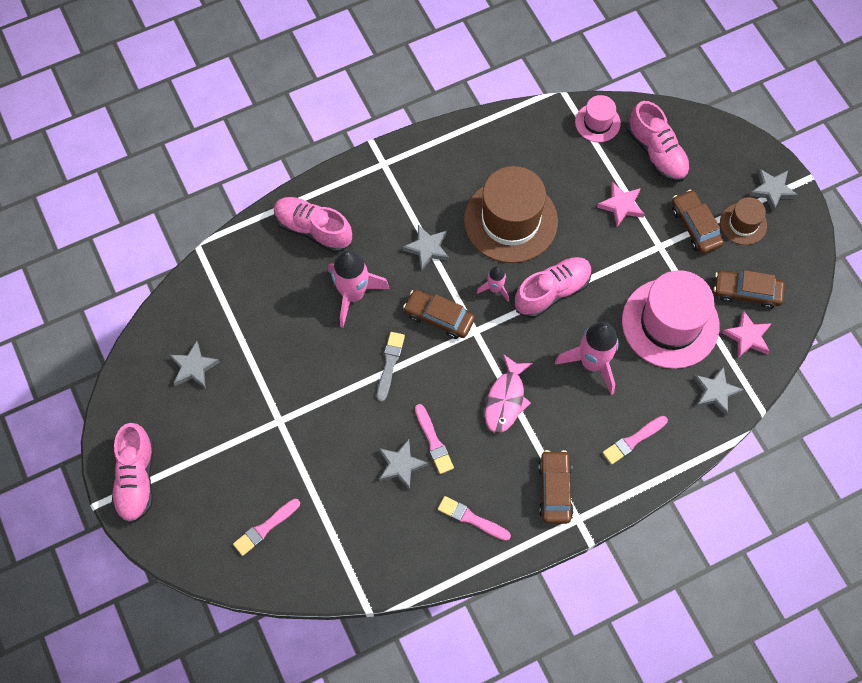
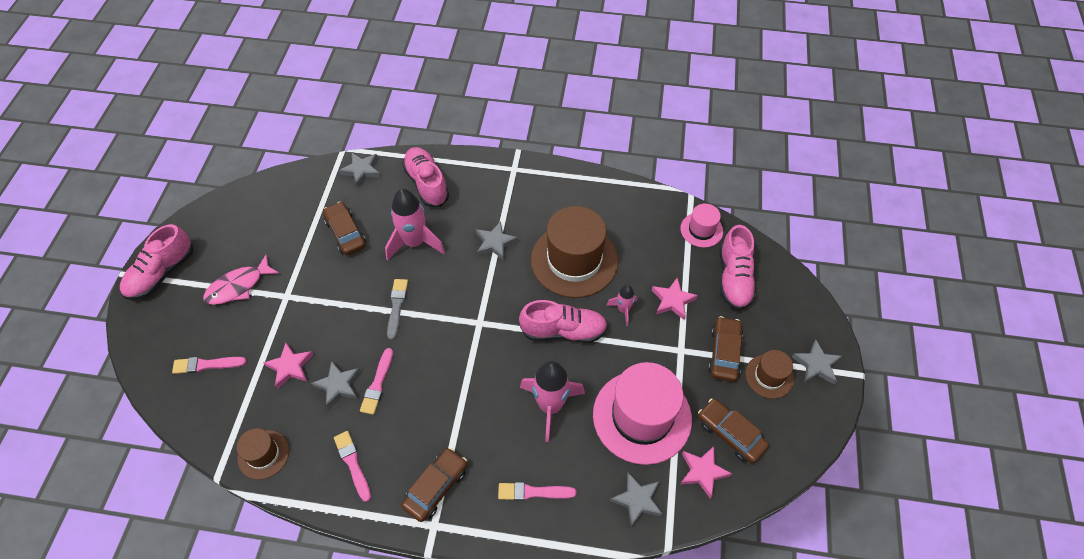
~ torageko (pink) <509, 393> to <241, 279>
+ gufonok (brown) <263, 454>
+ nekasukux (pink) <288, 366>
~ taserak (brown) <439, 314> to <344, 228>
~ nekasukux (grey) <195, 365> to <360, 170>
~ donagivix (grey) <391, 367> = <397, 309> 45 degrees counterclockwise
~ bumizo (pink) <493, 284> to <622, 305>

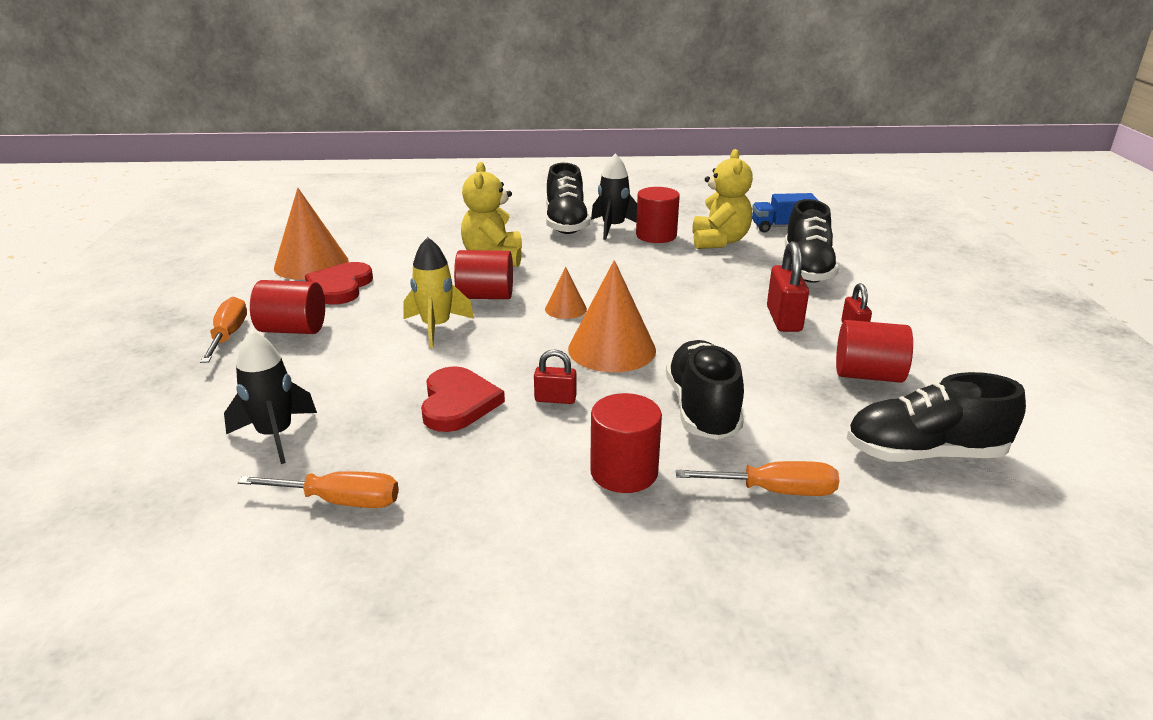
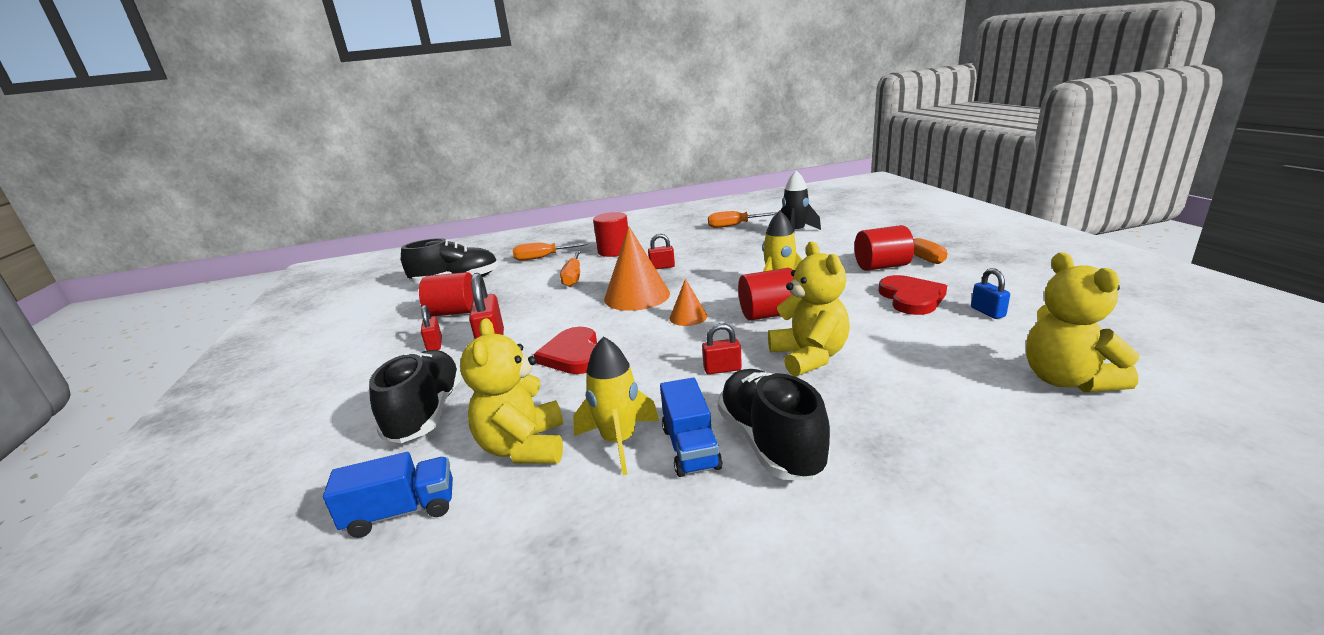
~ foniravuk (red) <463, 399> to <565, 350>
~ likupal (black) <705, 390> to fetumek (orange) <570, 269>
~ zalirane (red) <658, 215> to bumizo (yellow) <616, 405>
~ bumizo (black) <614, 196> to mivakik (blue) <691, 427>
+ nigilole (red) <722, 348>
~ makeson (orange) <311, 234> to nigilole (blue) <990, 293>
+ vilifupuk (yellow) <1083, 323>

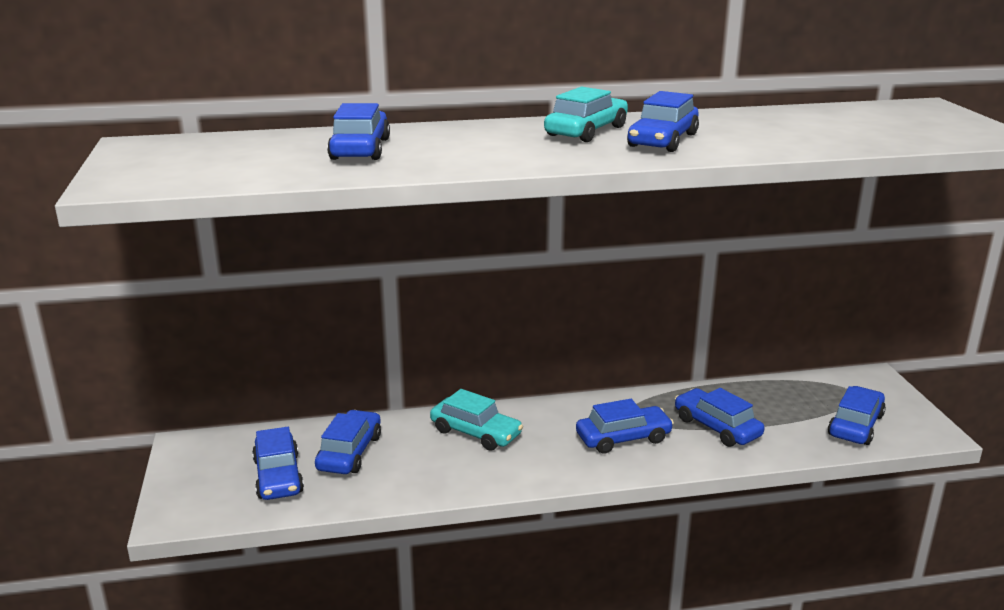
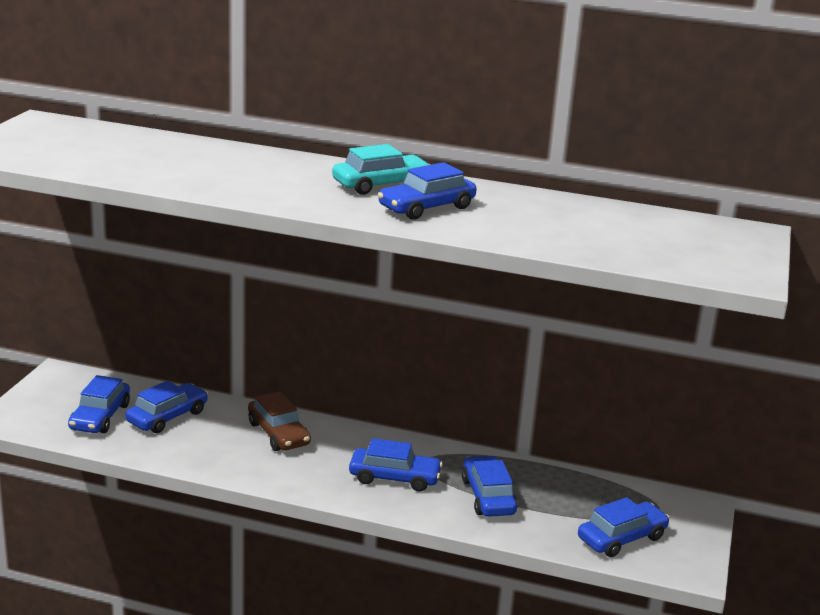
~ taserak (turquoise) <476, 420> to taserak (brown) <279, 421>
- taserak (blue) <358, 131>

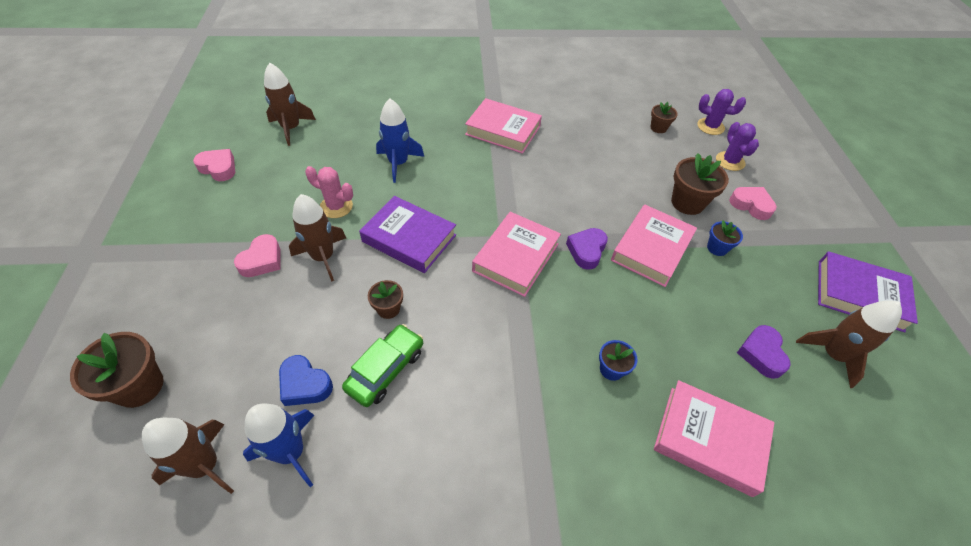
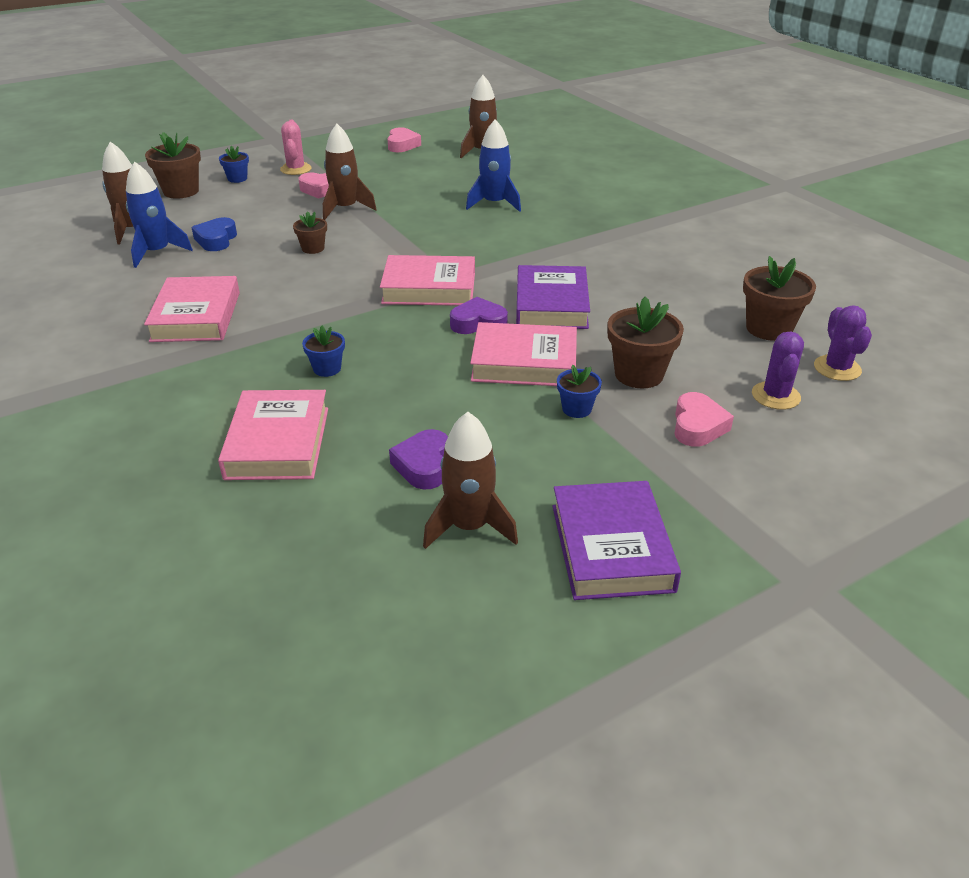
~ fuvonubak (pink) <503, 126> to <192, 309>
+ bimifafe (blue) <234, 164>
~ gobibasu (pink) <329, 192> to <296, 147>
~ foniravuk (purple) <764, 352> = <418, 459> 60 degrees counterclockwise
~ fuvonubak (purple) <407, 234> to <553, 297>
~ bimifafe (brown) <664, 117> = <779, 298> x1.75
~ gobibasu (purple) <737, 146> = <778, 370> 45 degrees counterclockwise
- taserak (green) <382, 365>

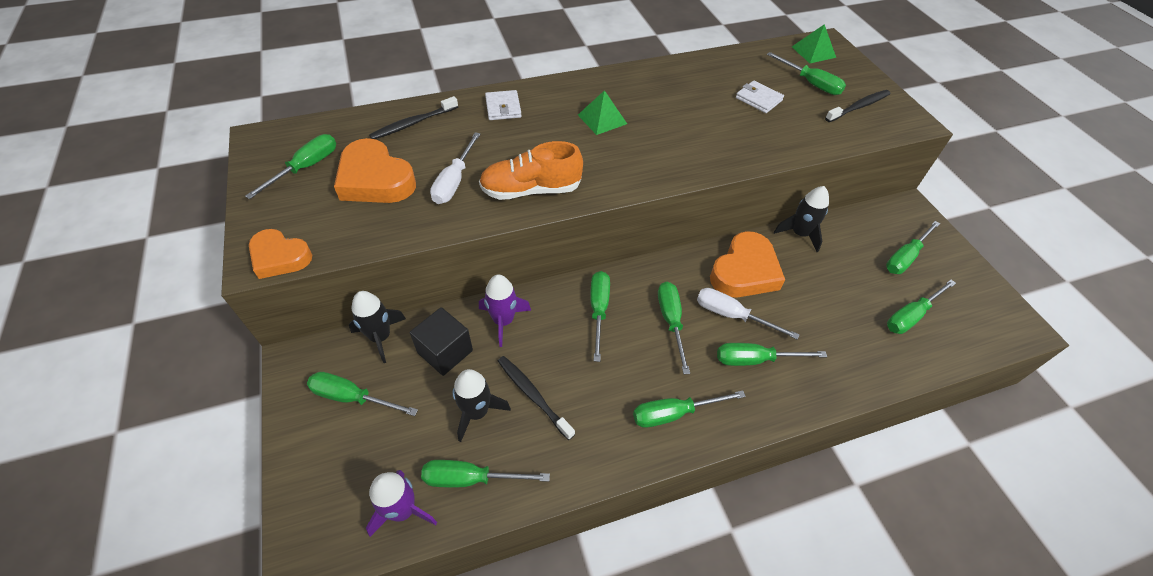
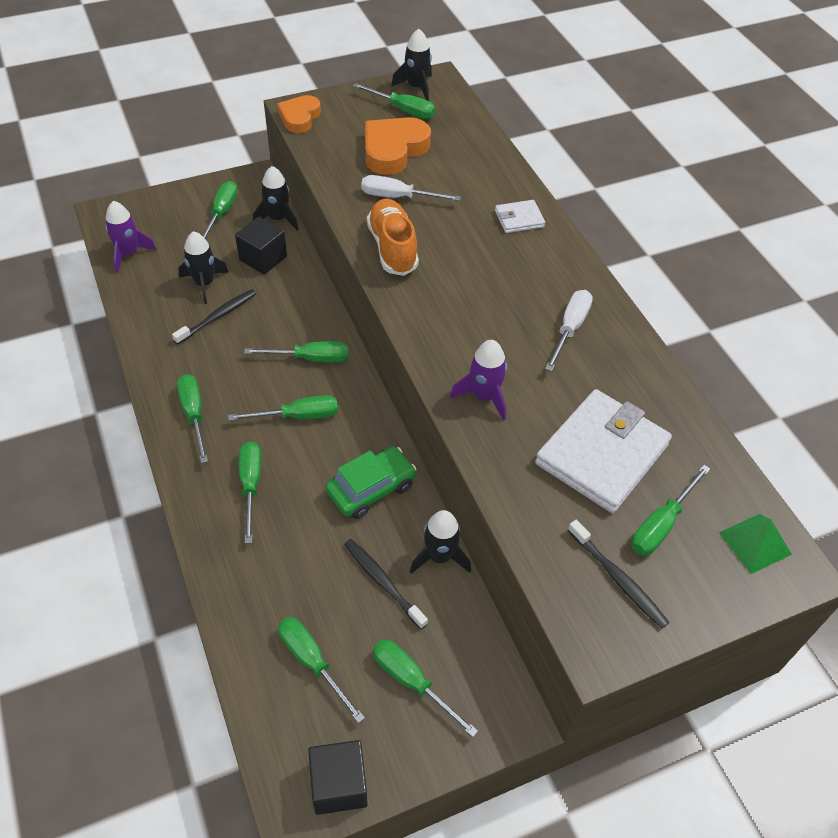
+ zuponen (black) <337, 777>
~ foniravuk (orange) <747, 264> to taserak (green) <370, 482>
~ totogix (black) <413, 117> to <386, 584>
+ bumizo (black) <411, 65>
~ bumizo (purple) <505, 310> to <478, 380>
~ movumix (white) <760, 97> = <603, 451> x2.13
~ fetumek (white) <748, 314> to <569, 330>
- fetumek (green) <485, 474>
- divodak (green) <602, 112>

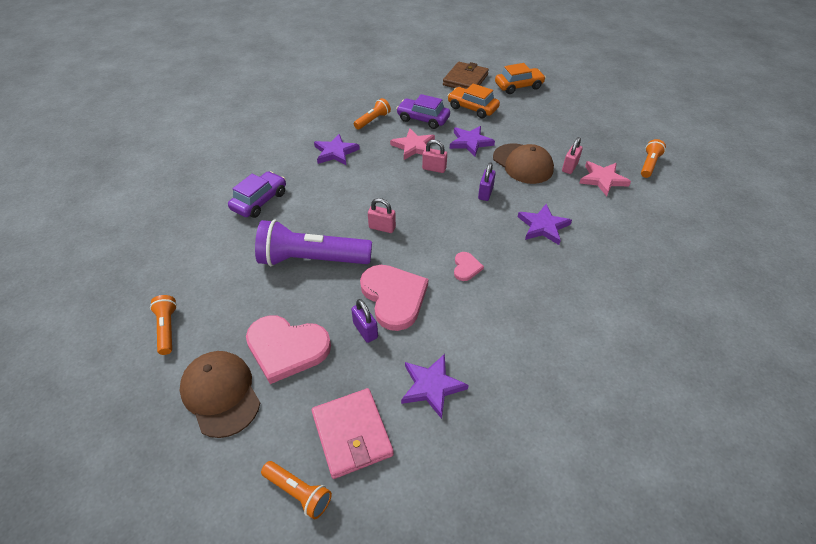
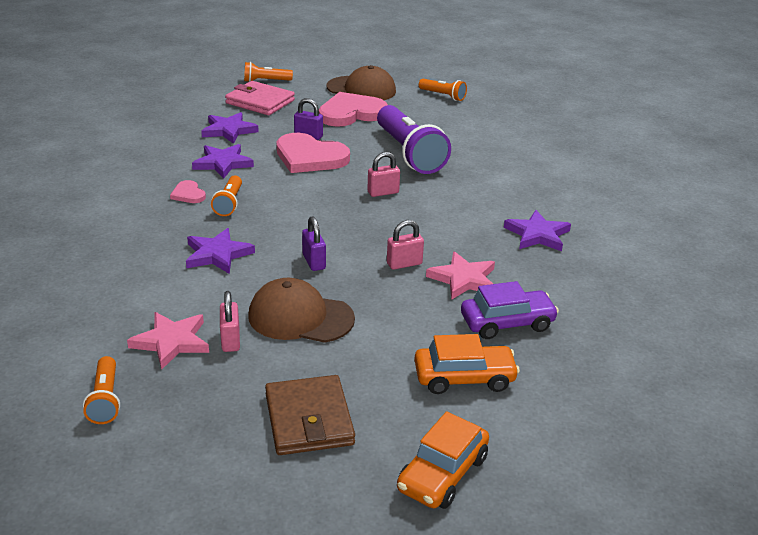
~ foniravuk (pink) <469, 266> to <188, 191>
~ nekasukux (purple) <472, 141> to <223, 161>
~ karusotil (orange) <372, 114> to <226, 195>
~ movumix (brown) <466, 75> to <310, 415>
~ karusotil (purple) <313, 243> = <414, 139> 105 degrees clockwise
- taserak (purple) <257, 194>

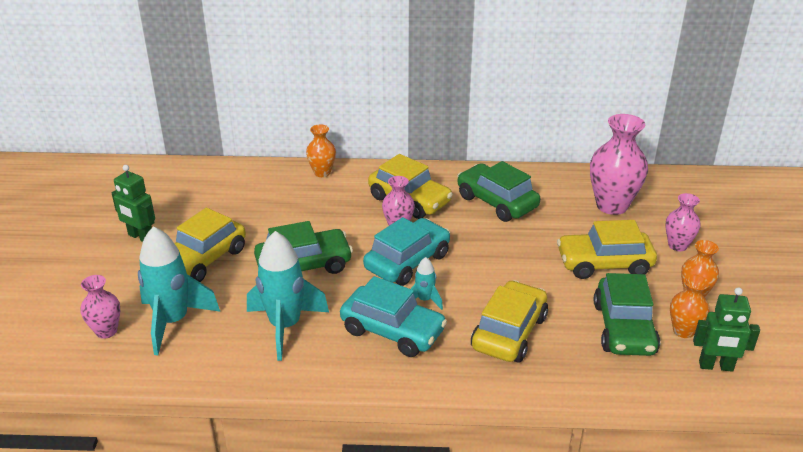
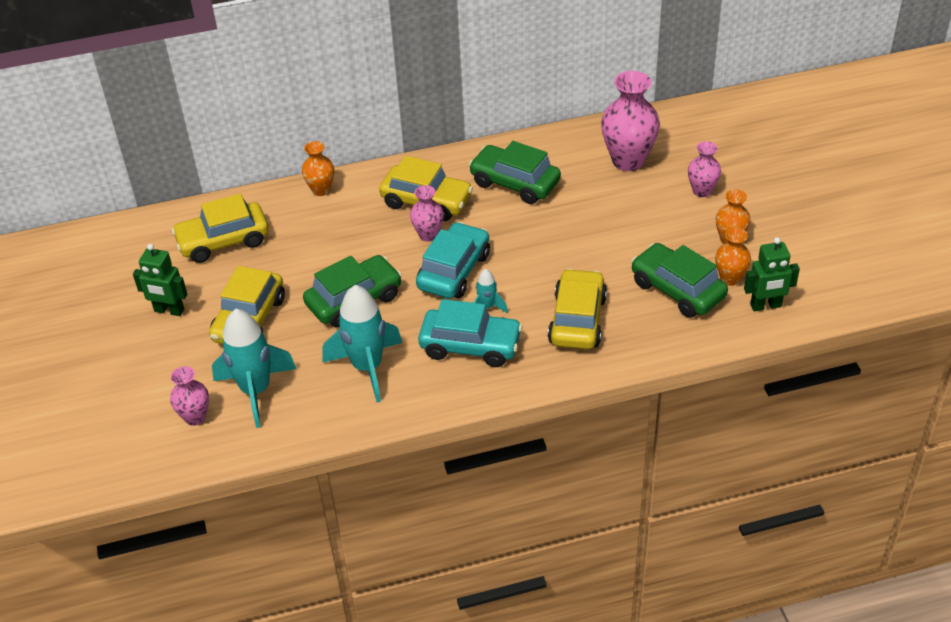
~ taserak (yellow) <607, 249> to <220, 228>
~ taserak (green) <627, 314> = <679, 280> 150 degrees clockwise

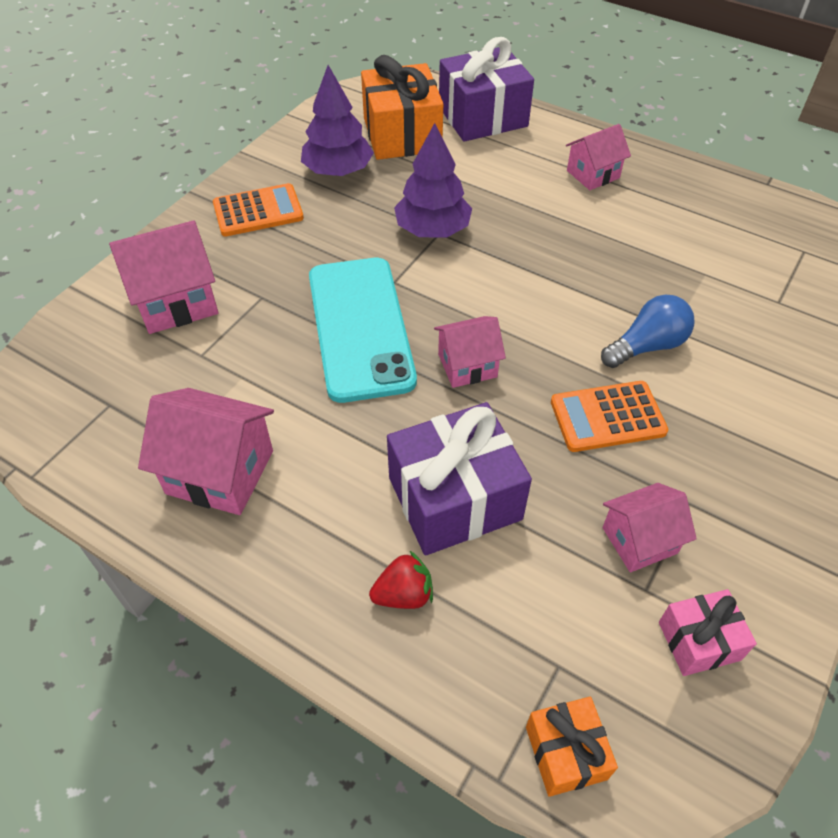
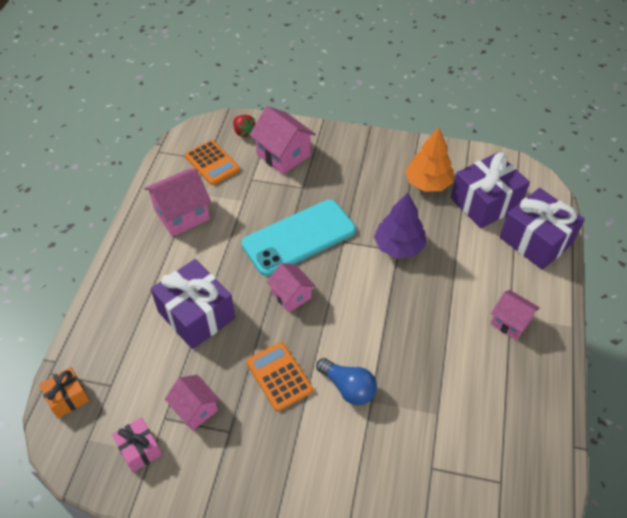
~ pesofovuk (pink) <206, 451> = <177, 202> 60 degrees clockwise
~ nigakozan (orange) <258, 209> to <212, 162>
~ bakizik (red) <401, 579> to <244, 126>
~ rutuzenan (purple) <337, 120> to rutuzenan (orange) <429, 159>
~ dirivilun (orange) <402, 107> to dirivilun (purple) <490, 190>

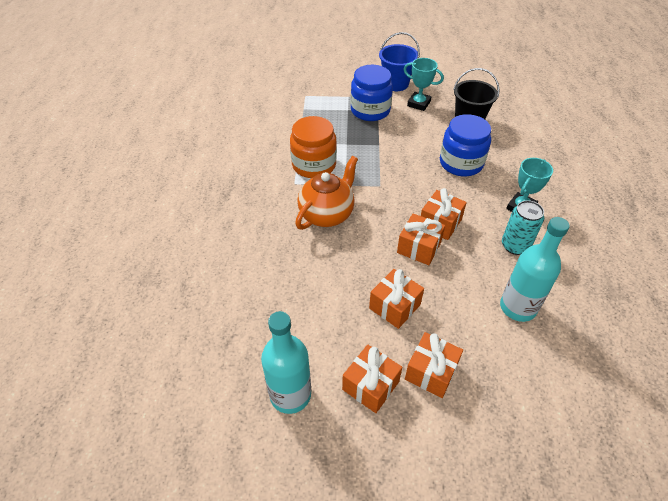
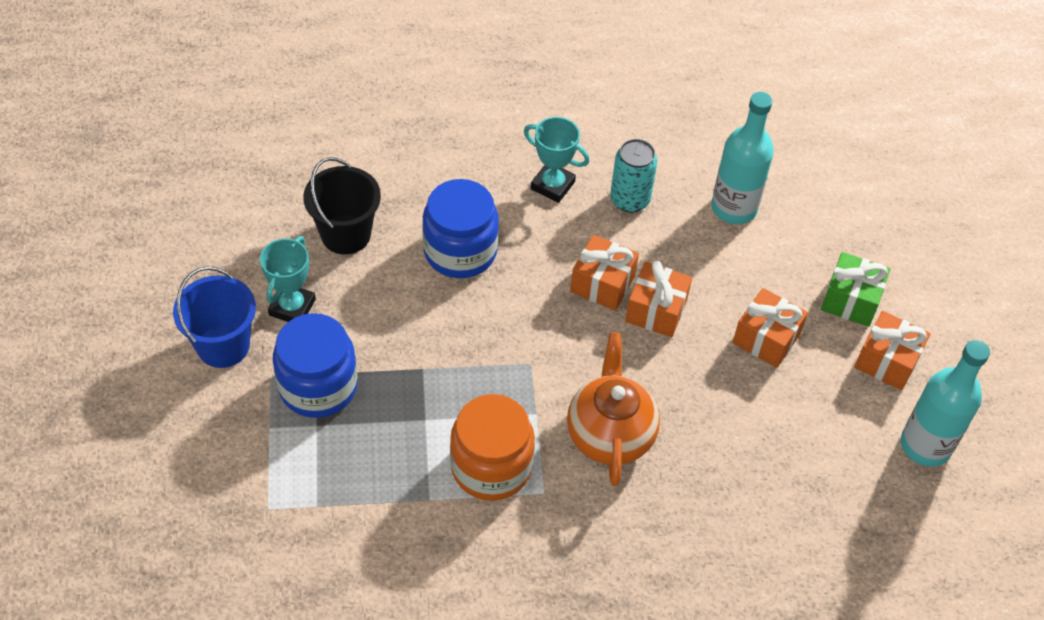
~ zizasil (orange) <326, 193> = <613, 409> 60 degrees clockwise
~ dirivilun (orange) <434, 365> to dirivilun (green) <855, 289>

